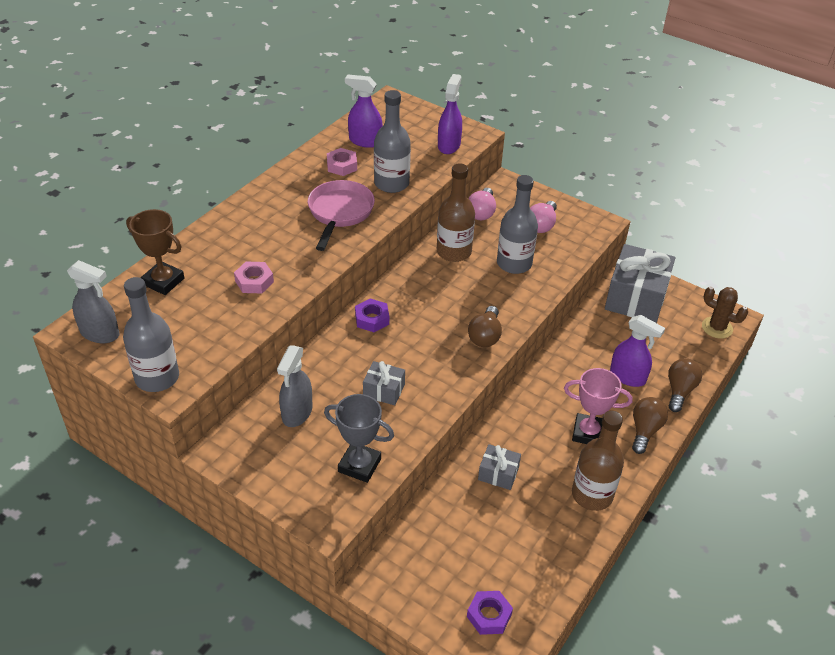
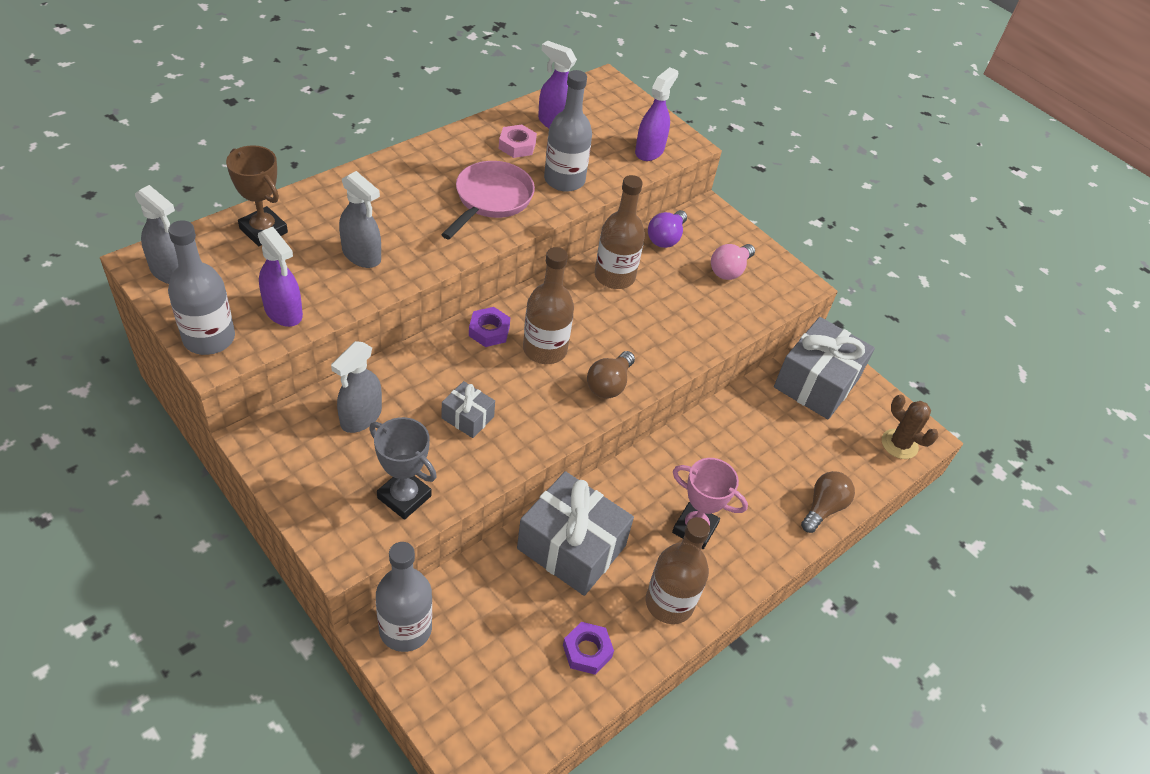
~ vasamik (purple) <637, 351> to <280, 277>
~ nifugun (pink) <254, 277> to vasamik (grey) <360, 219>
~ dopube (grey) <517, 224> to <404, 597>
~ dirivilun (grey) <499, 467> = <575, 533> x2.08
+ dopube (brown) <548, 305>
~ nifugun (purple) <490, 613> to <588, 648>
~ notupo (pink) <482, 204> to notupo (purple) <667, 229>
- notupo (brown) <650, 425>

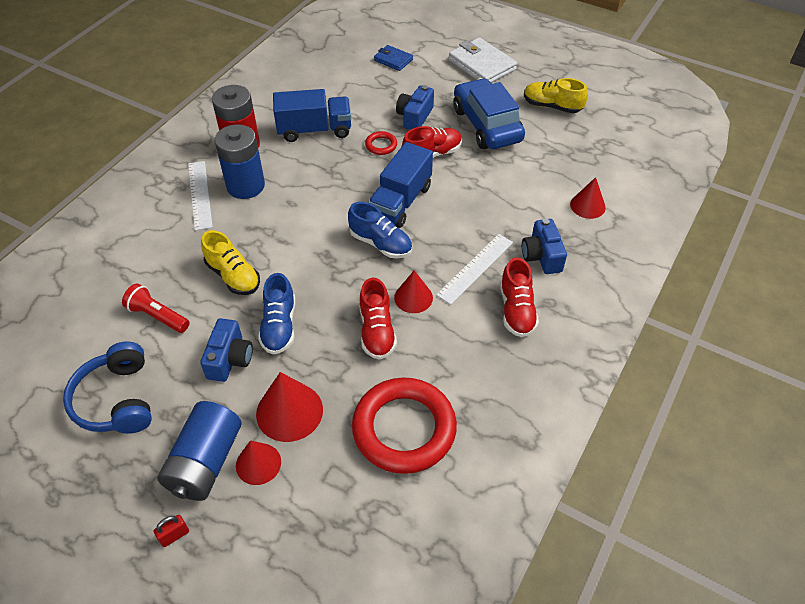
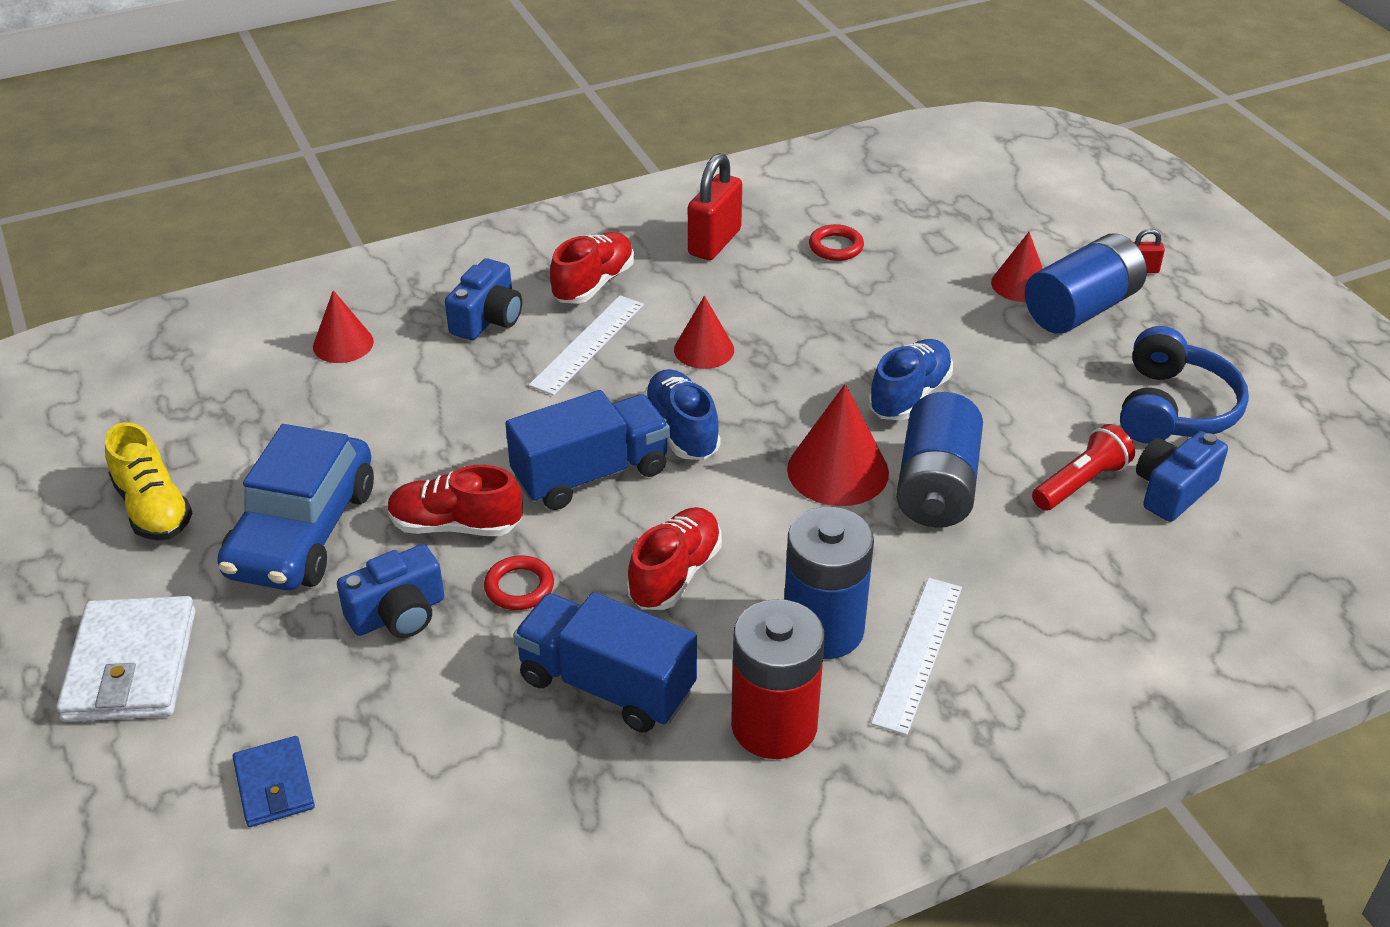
~ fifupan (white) <474, 269> = <586, 345> 45 degrees counterclockwise
~ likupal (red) <378, 319> to <674, 558>
+ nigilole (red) <715, 206>
~ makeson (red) <289, 407> to <838, 445>
~ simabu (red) <404, 425> = <836, 242> x0.42
~ likupal (yellow) <230, 262> to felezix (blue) <939, 459>
~ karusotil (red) <155, 308> = <1083, 467> 105 degrees counterclockwise
~ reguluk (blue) <226, 350> to <1182, 476>

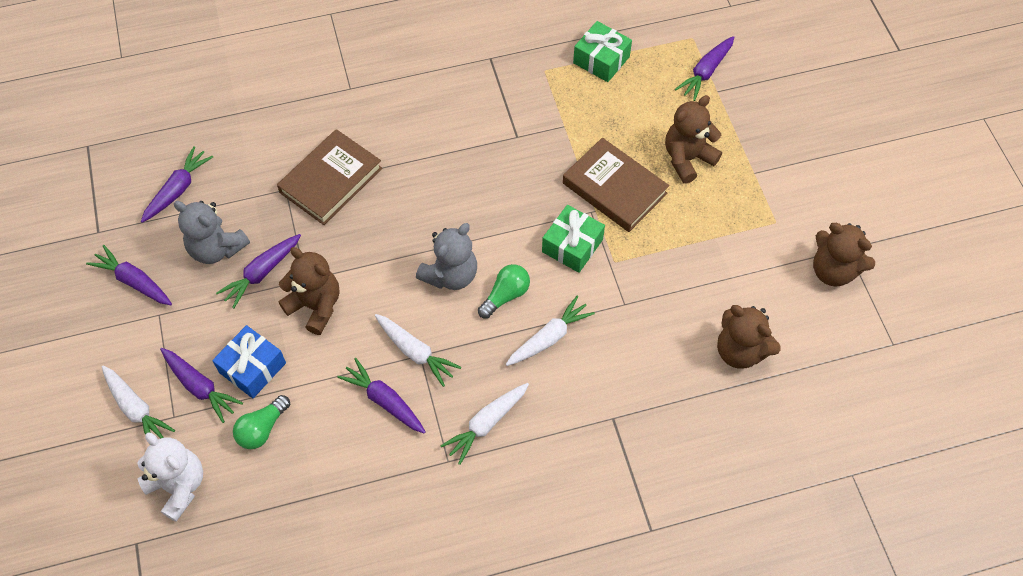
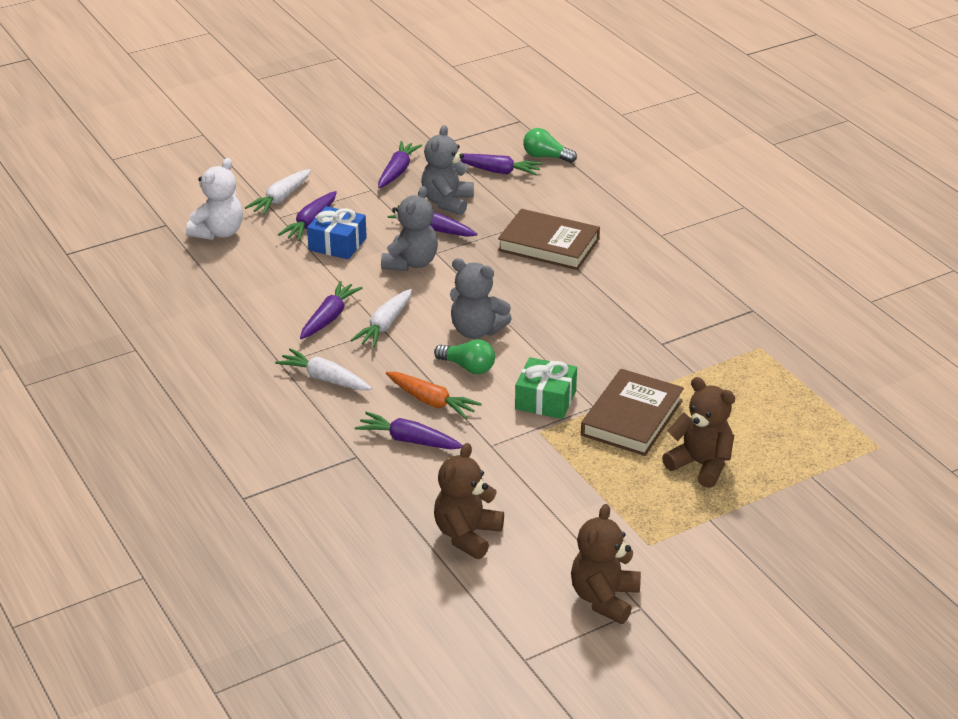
~ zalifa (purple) <704, 68> to <409, 430>
~ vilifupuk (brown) <308, 291> to vilifupuk (grey) <409, 228>
~ zalifa (white) <550, 331> to zalifa (orange) <434, 395>
~ notupo (green) <261, 422> to <550, 145>
- dirivilun (green) <602, 51>

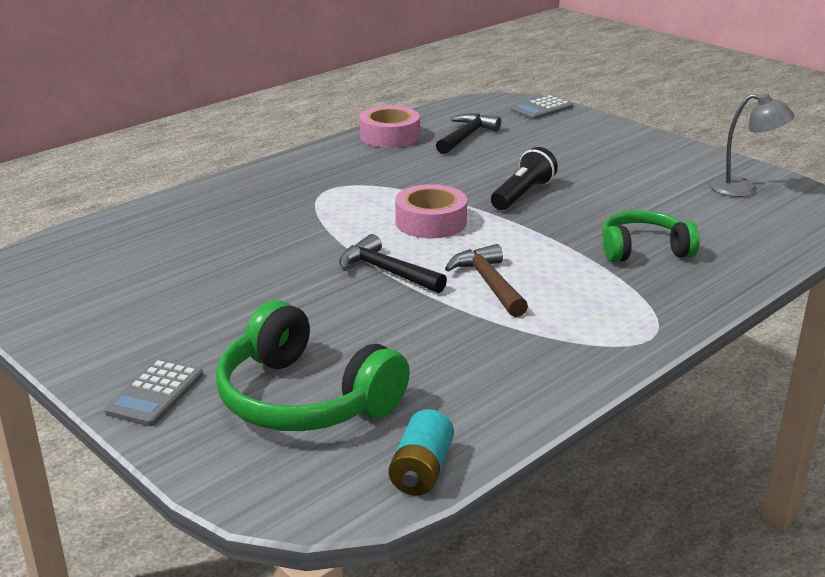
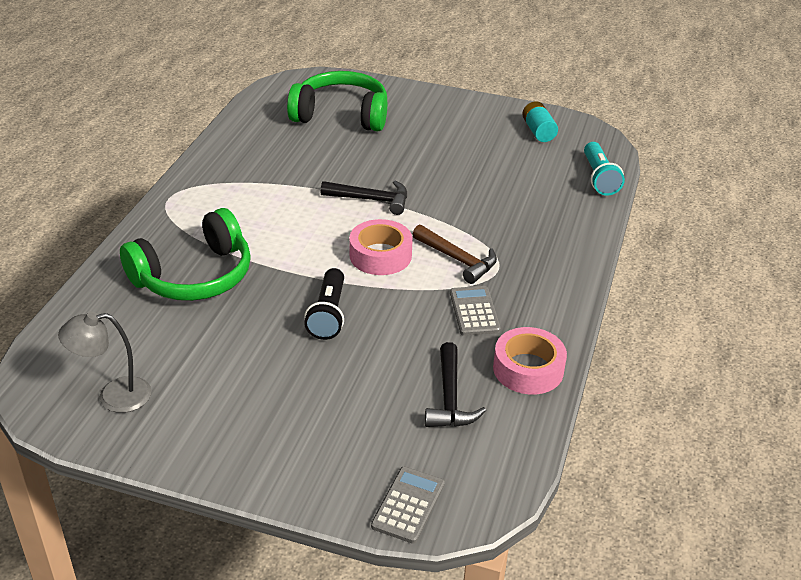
~ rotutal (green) <651, 236> = <185, 254> x1.54
~ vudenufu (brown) <486, 280> to <454, 254>
~ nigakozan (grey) <153, 392> to <475, 311>
~ felezix (turquoise) <421, 452> to <540, 121>
+ karusotil (turquoise) <604, 169>

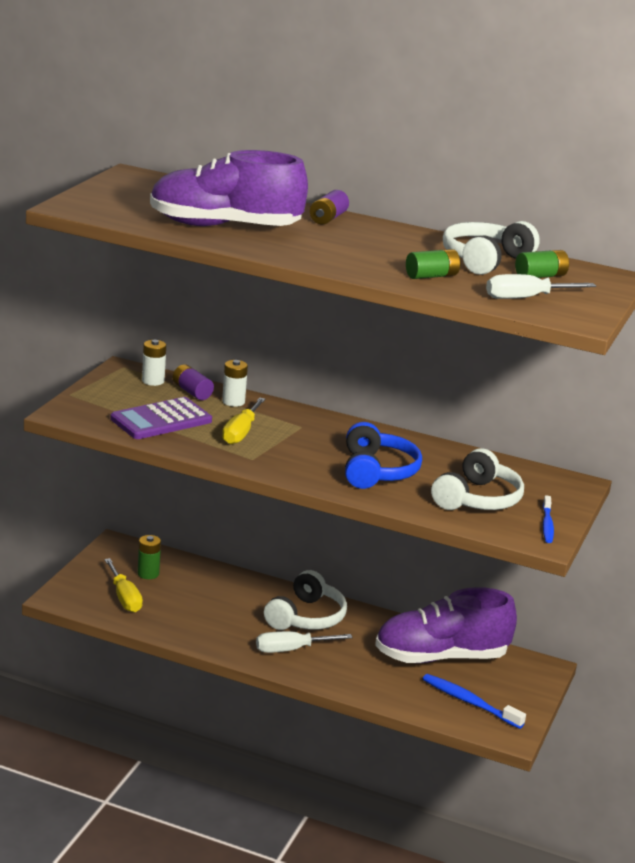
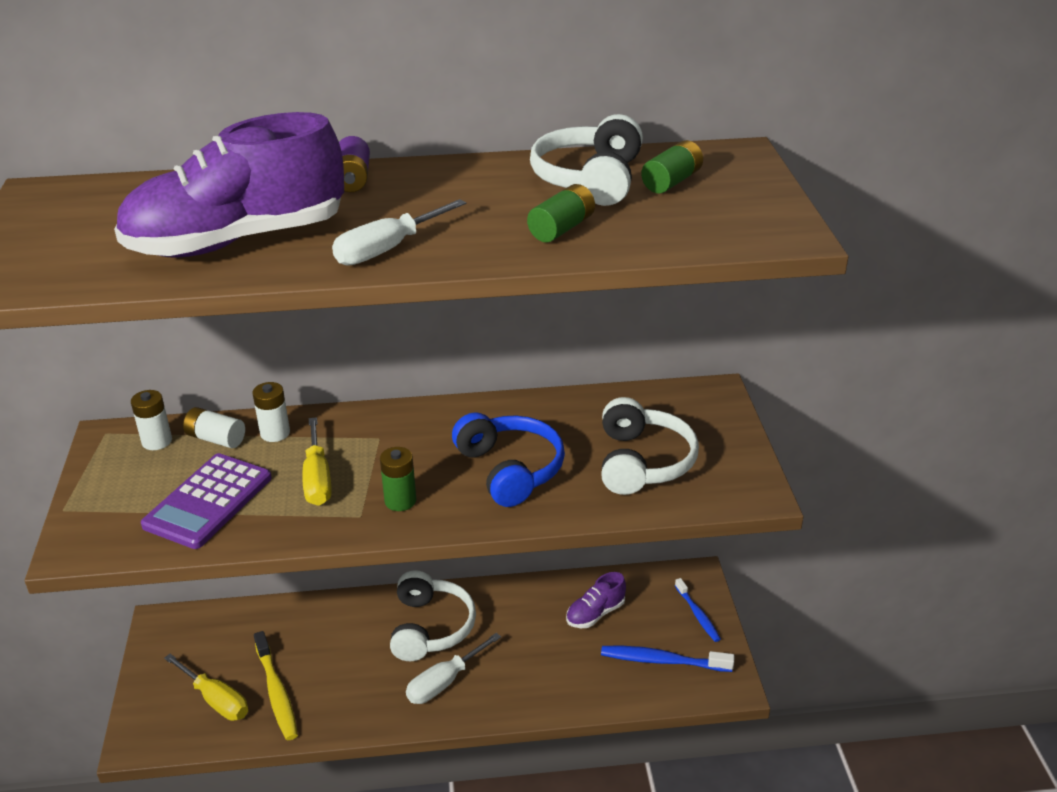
~ felezix (purple) <193, 382> to felezix (white) <214, 427>
+ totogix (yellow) <276, 685>
~ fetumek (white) <541, 286> to <399, 232>
~ felezix (green) <149, 557> to <398, 479>
~ likupal (purple) <446, 625> = <596, 600> x0.45
~ totogix (blue) <548, 519> to <698, 610>

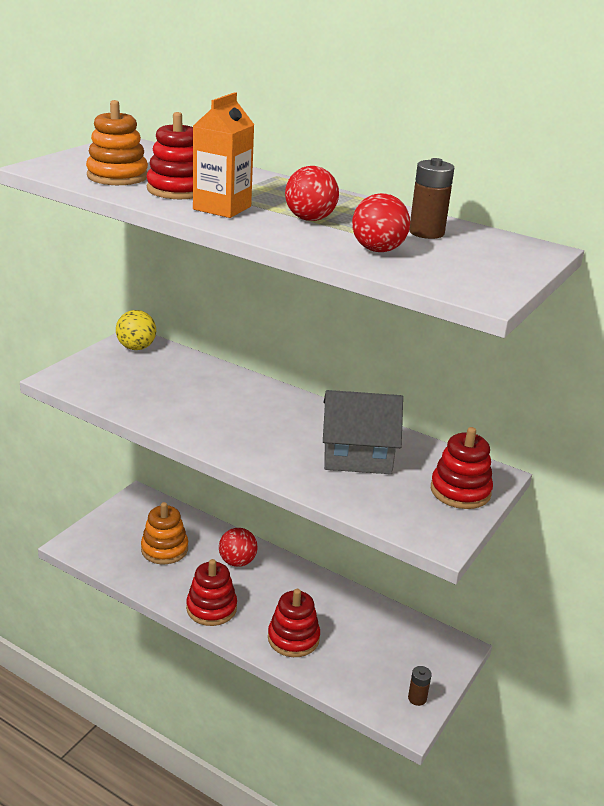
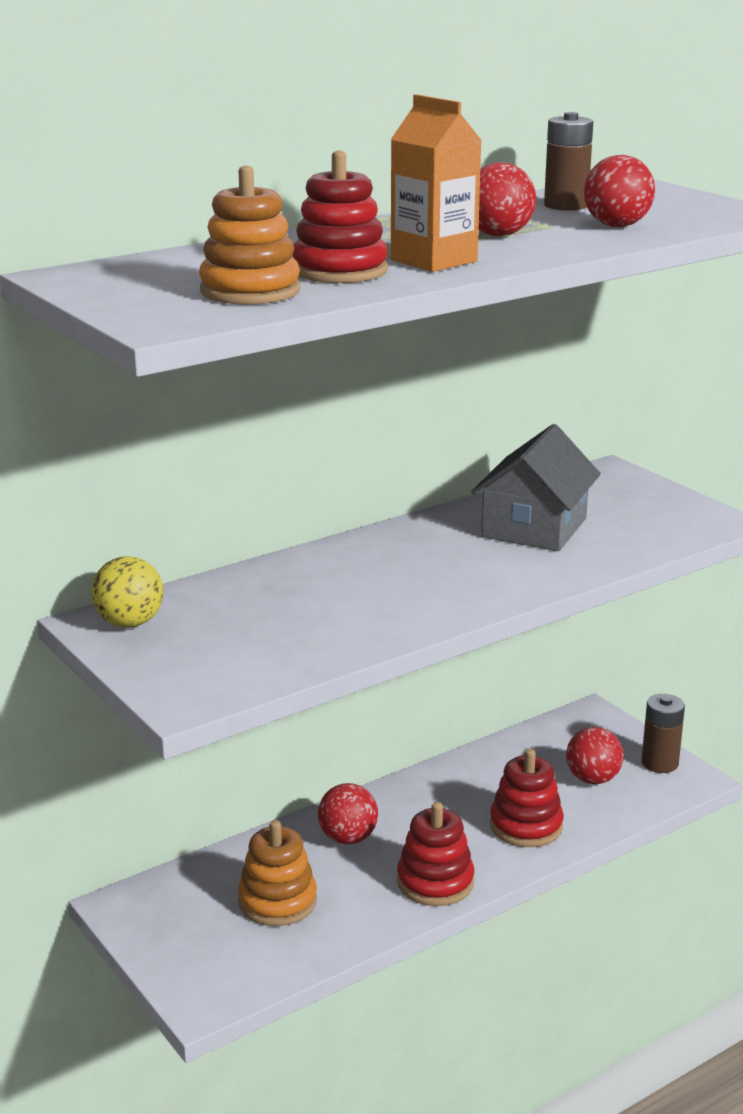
+ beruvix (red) <594, 755>
~ felezix (brown) <420, 686> = <663, 733> x1.58
- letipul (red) <462, 468>

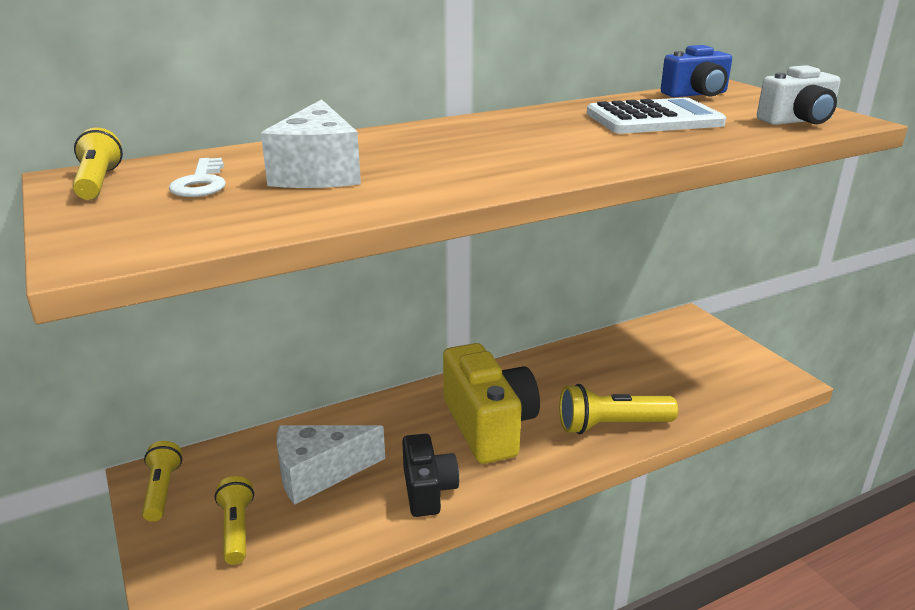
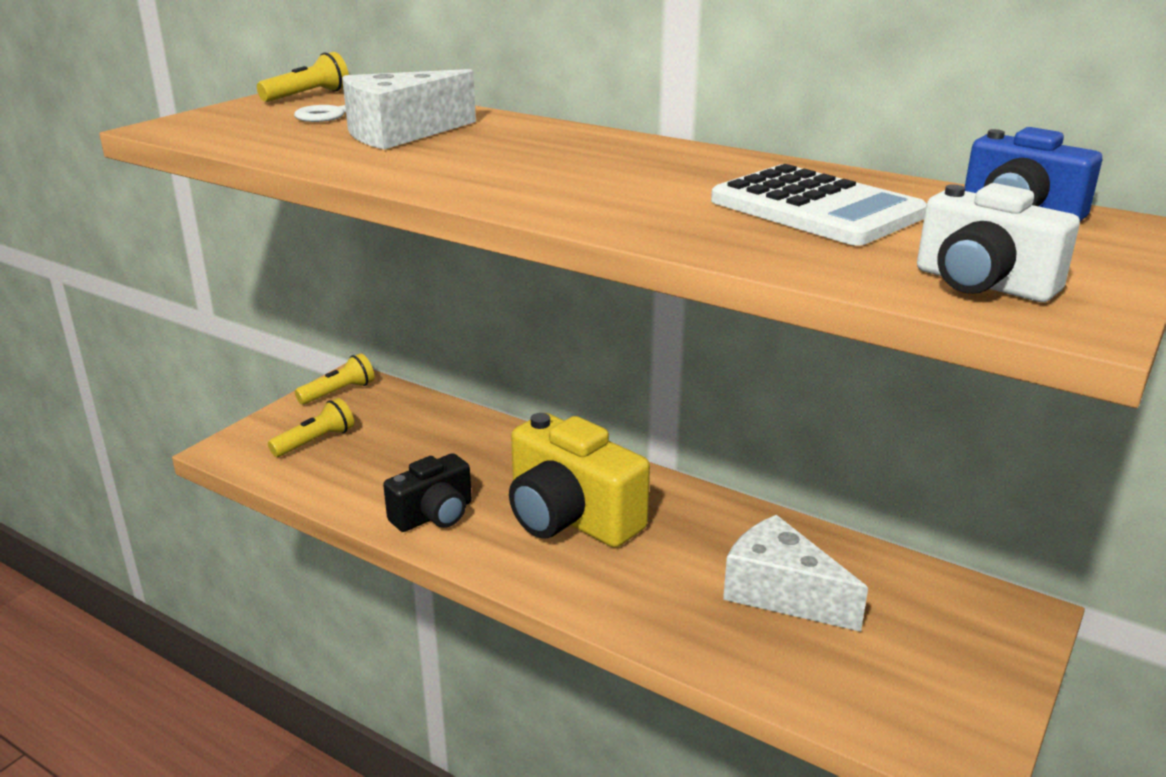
~ reguluk (yellow) <491, 403> = <579, 480> 90 degrees clockwise
~ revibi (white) <331, 465> to <795, 573>
- karusotil (yellow) <618, 409>

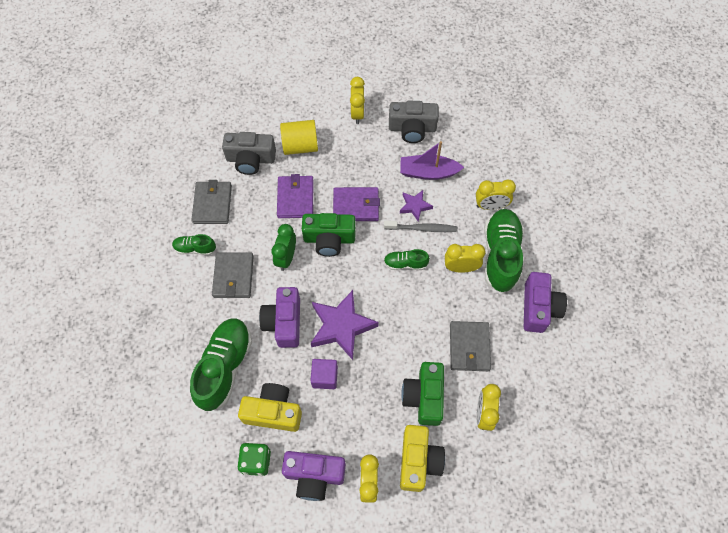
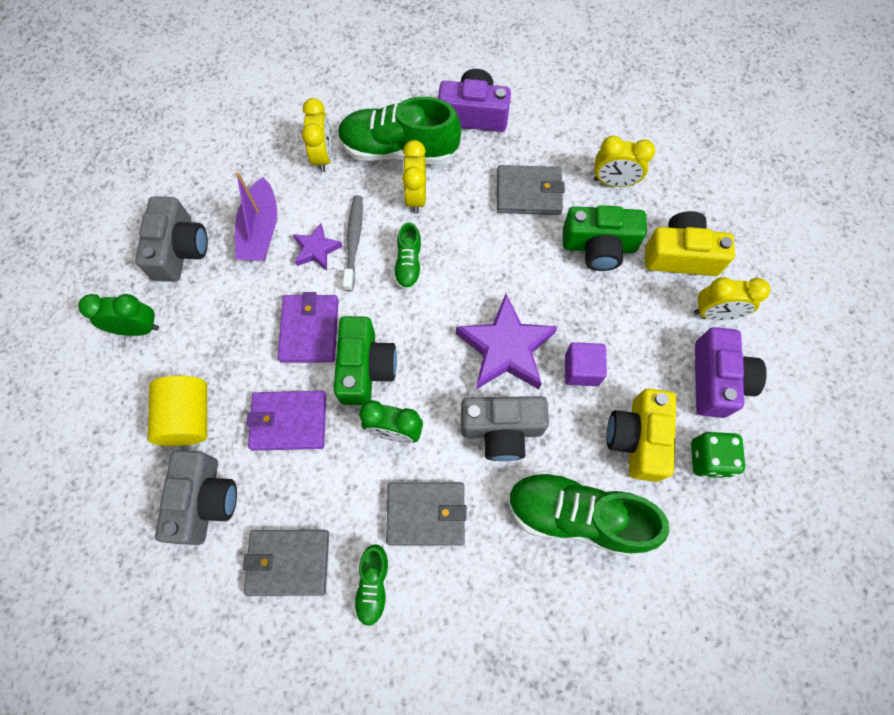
~ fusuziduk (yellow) <357, 100> to fusuziduk (green) <118, 315>
~ reguluk (purple) <279, 317> to reguluk (grey) <505, 428>

